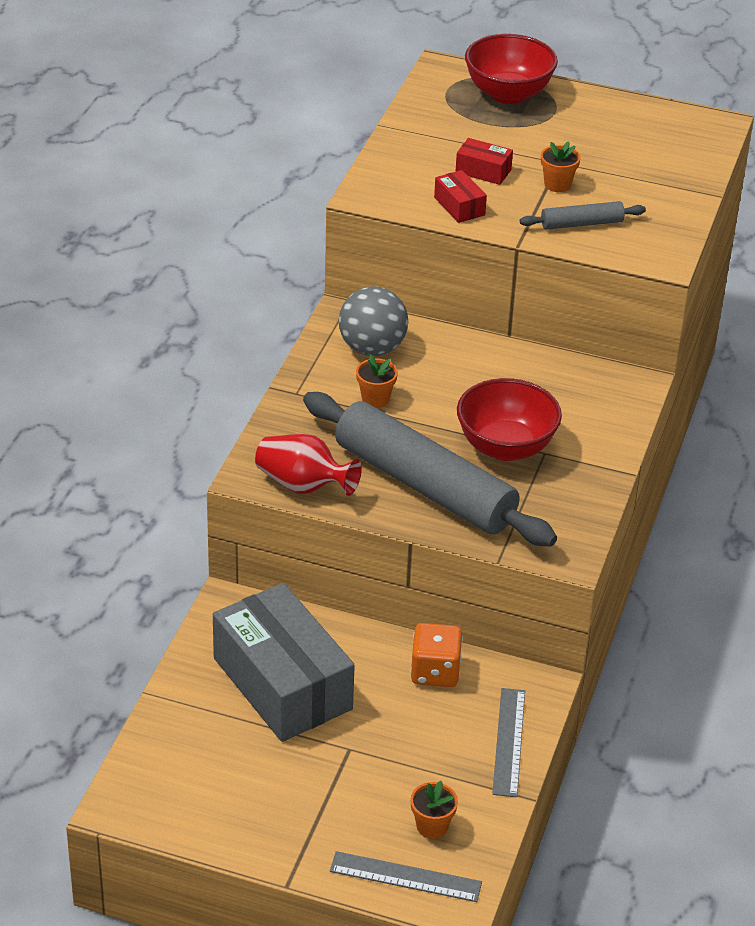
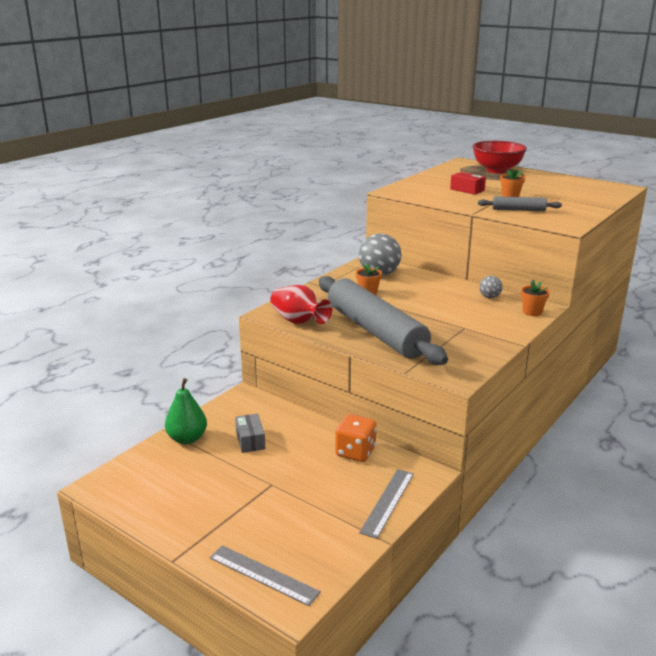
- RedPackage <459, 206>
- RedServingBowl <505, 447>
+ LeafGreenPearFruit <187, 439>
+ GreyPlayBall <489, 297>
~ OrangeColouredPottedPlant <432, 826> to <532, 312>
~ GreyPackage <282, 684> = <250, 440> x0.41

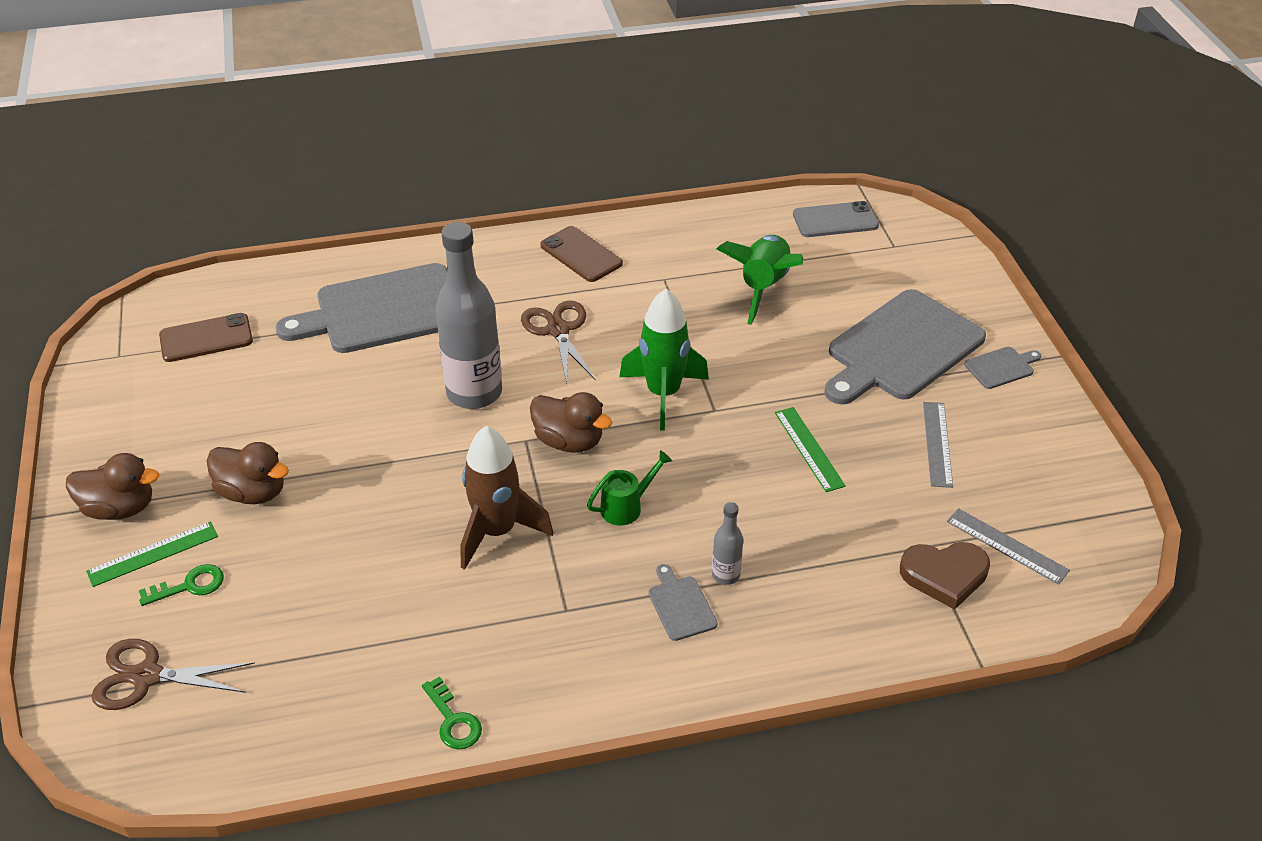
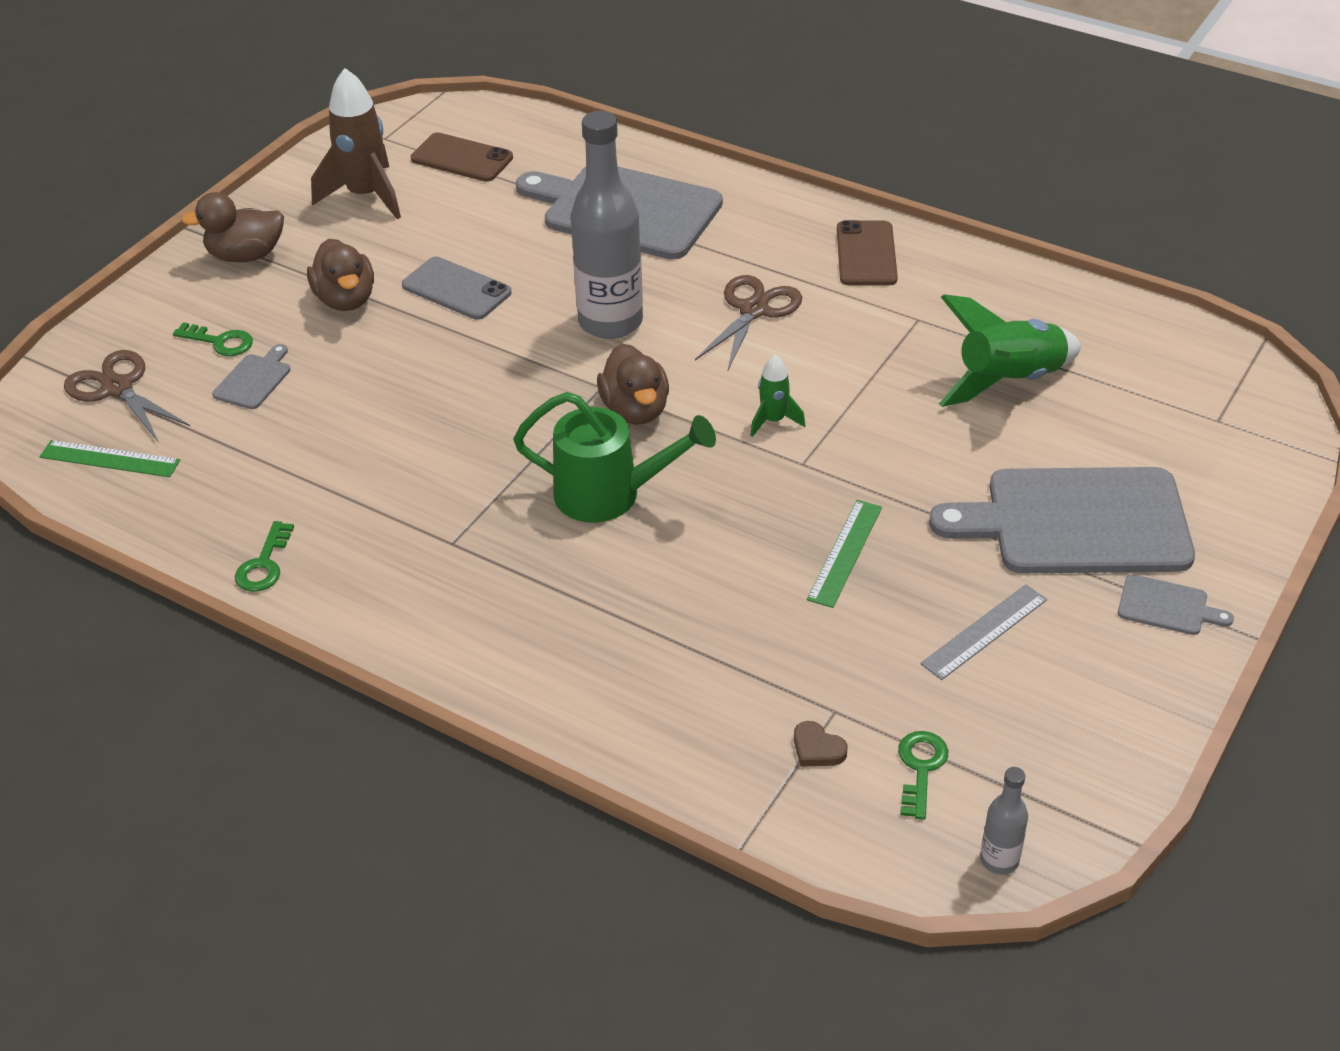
~ LeafGreenRuler <153, 554> to <109, 459>
~ DarkBrownToyRocket <497, 532> to <366, 196>
~ GreyChoppingBoard <681, 605> to <254, 380>
~ GreyBottle <725, 575> to <999, 860>
~ GreySmartphone <835, 220> to <456, 289>
~ GreyRuler <1007, 546> to LeafGreenDoorKey <920, 768>
~ DarkBrownToyDuck <120, 508> = <246, 255> 120 degrees clockwise
~ LeafGreenWateringCan <626, 507> = <610, 495> x1.75
~ LeafGreenToyRocket <663, 394> = <773, 421> x0.51
~ DarkBrownLoveHeart <944, 575> = <817, 748> x0.52

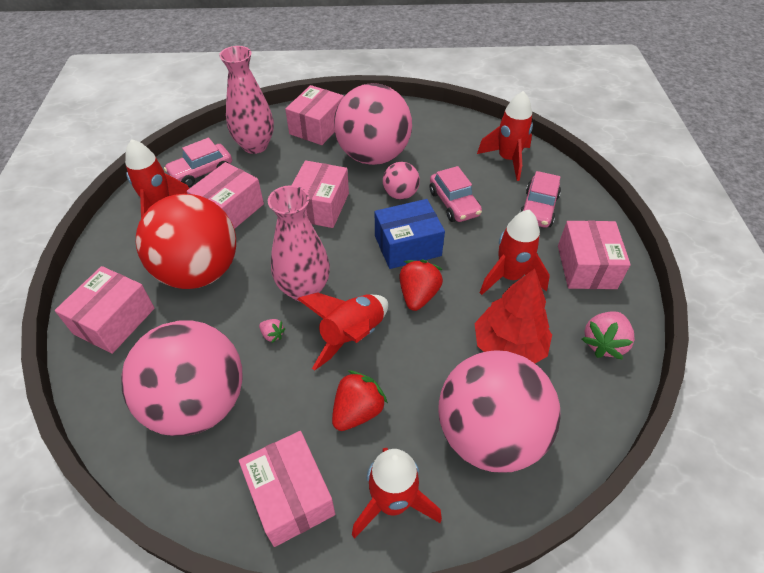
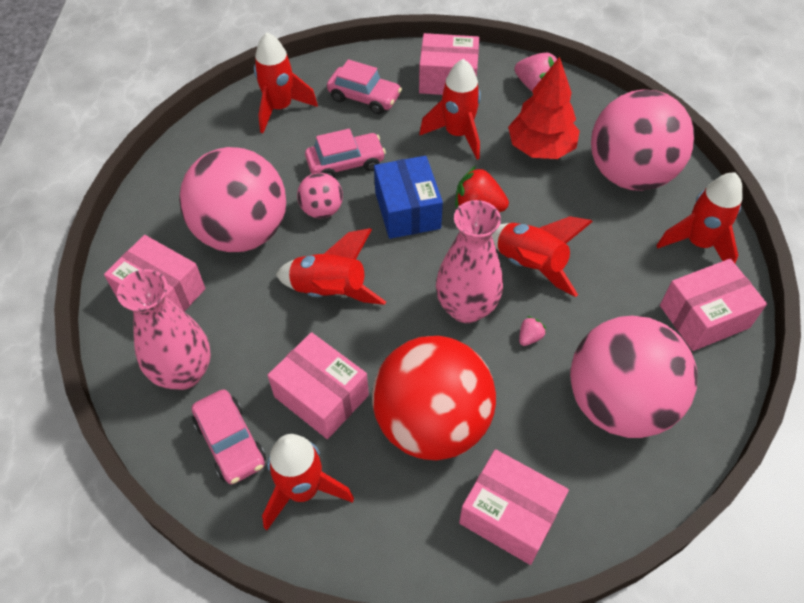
- RedToyStrawberry <358, 411>
~ PinkPackage <320, 206> to RedToyRocket <330, 291>

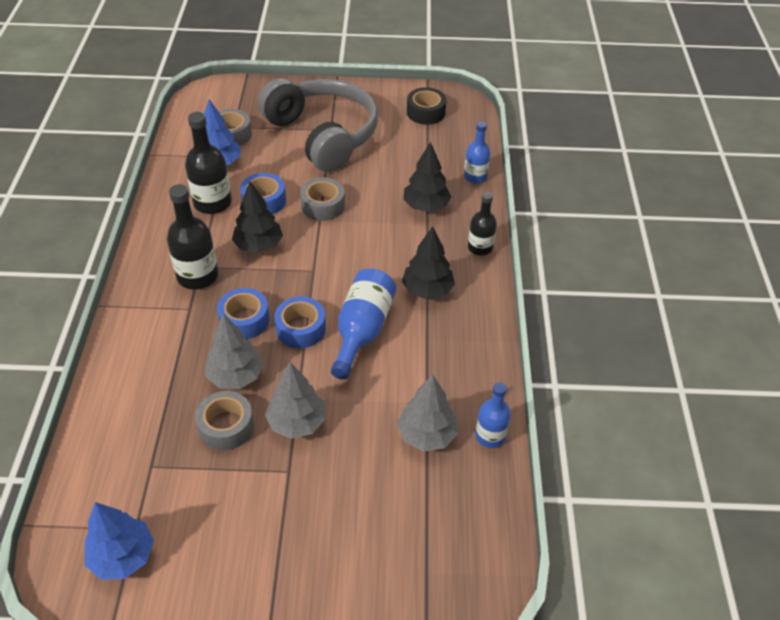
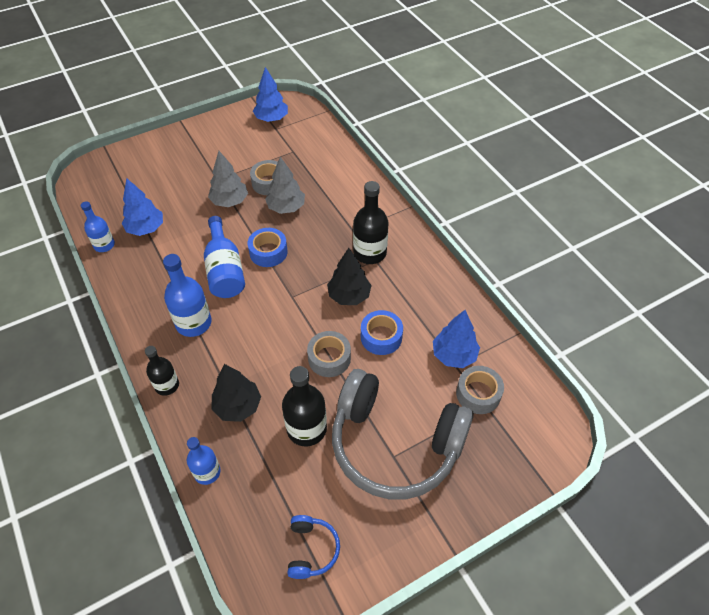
- BlueTape <244, 320>
~ JetBlackBottle <212, 203> to <306, 428>
~ JetBlackToyTree <427, 290> to BlueBottle <193, 323>
~ JetBlackTape <425, 112> to BlueOverEarHeadphones <312, 549>
~ GreyToyTree <427, 435> to BlueToyTree <146, 229>

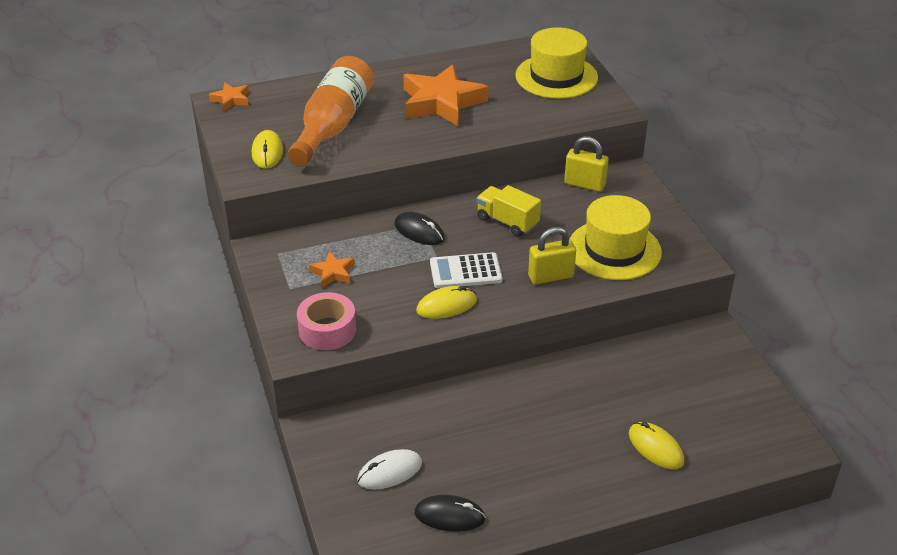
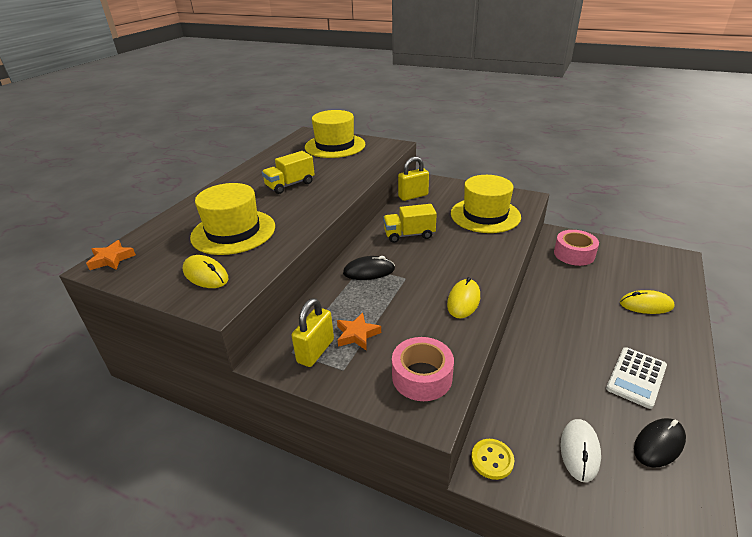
+ BrightYellowSewingButton <492, 460>
+ PinkTape <574, 254>
~ WhitePocketCalculator <465, 271> to <636, 377>
~ BrightYellowLock <550, 277> to <315, 351>
~ OrangeColouredBottle <333, 125> to BrightYellowTallHat <233, 232>
~ OrangeColouredStarShape <441, 102> to BrightYellowTruck <290, 185>

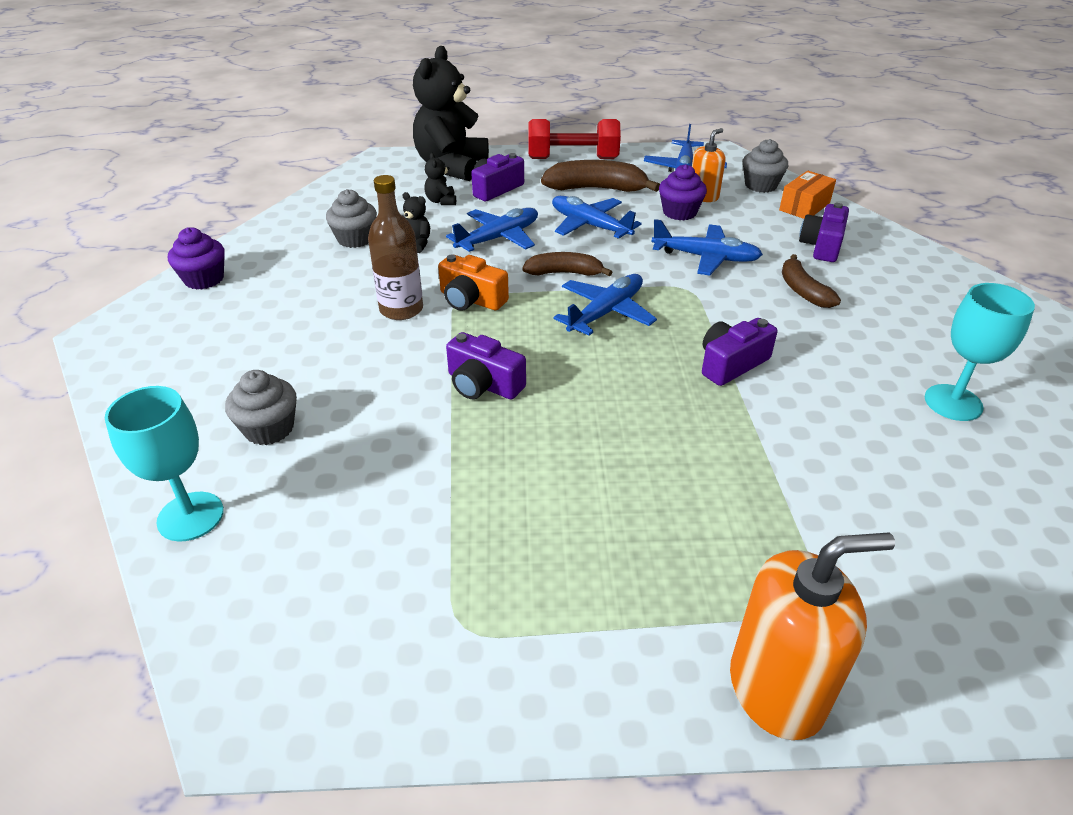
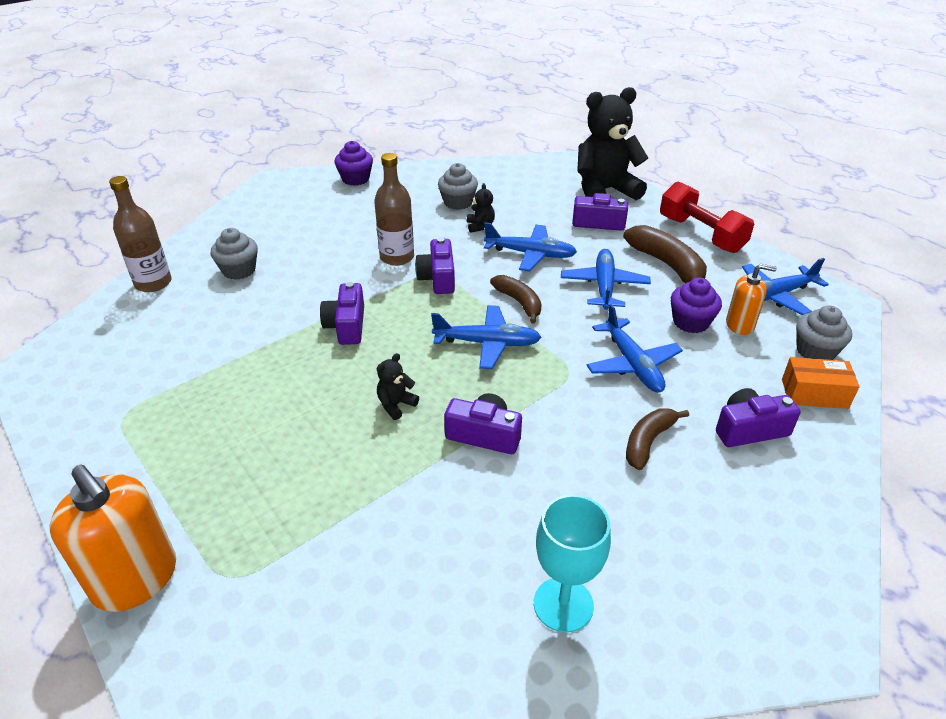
~ JetBlackTeddyBear <441, 201> to <396, 405>
~ TurquoiseChalice <190, 516> to DarkBrownBottle <153, 283>
~ OrangeColouredCompactCamera <471, 299> to RoyalPurpleCompactCamera <438, 278>

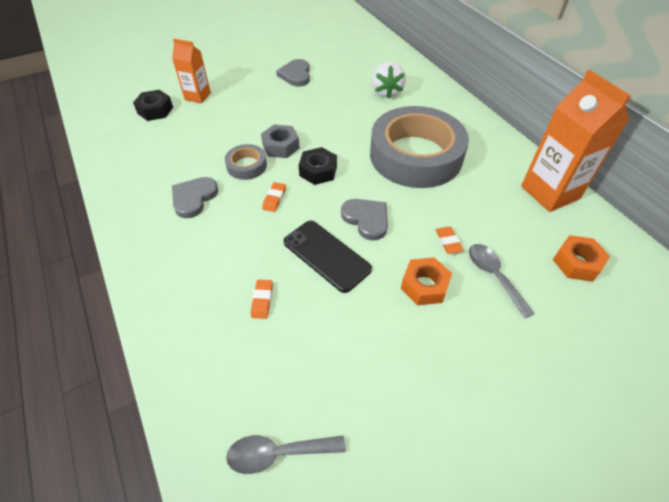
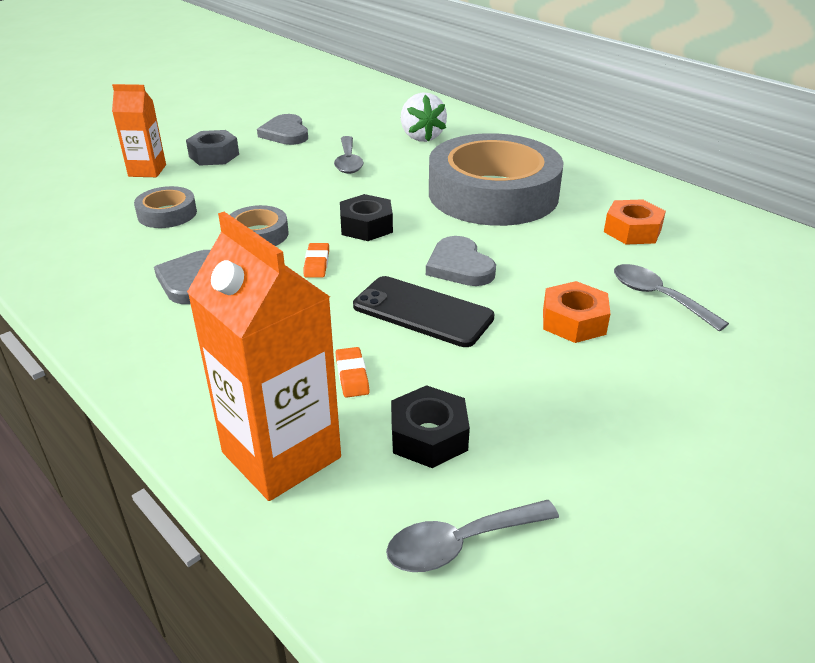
- OrangeColouredEraser <448, 242>
+ GreyTape <167, 214>
+ GreySpoon <348, 161>
~ JetBlackHexNut <155, 110> to <428, 436>
~ GreyHexNut <281, 146> to <214, 155>
~ OrangeColouredMilkCarton <550, 192> to <281, 455>
~ OrangeColouredHexNut <577, 263> to <632, 231>
~ GreyLoveHeart <366, 219> = <459, 266> 150 degrees counterclockwise

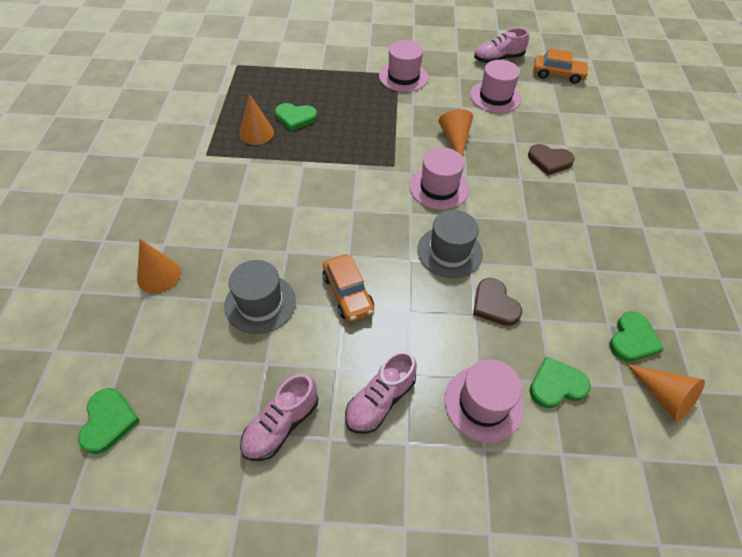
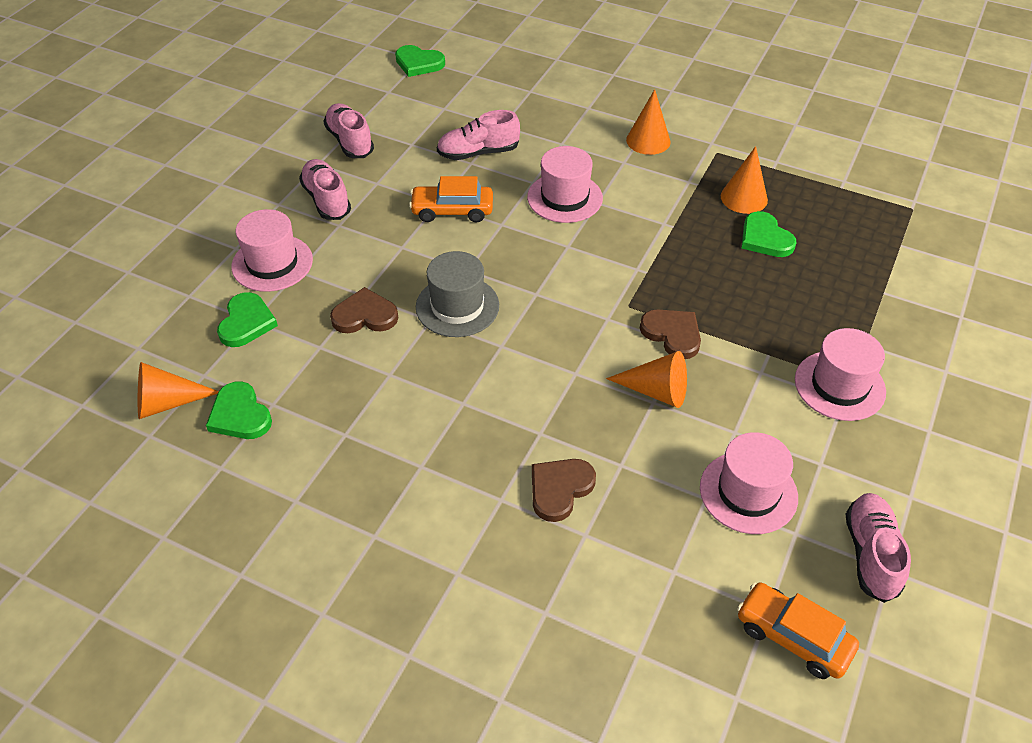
+ DarkBrownLoveHeart <672, 334>
~ OrangeColouredSolidCone <159, 275> to <648, 140>
~ PinkTallHat <439, 187> to <564, 198>
~ GreyTallHat <260, 303> to PinkSneaker <478, 153>
~ LeafGreenLoveHeart <295, 118> = <765, 238> 60 degrees counterclockwise
~ OrangeColouredCar <558, 74> = <793, 637> 90 degrees clockwise

